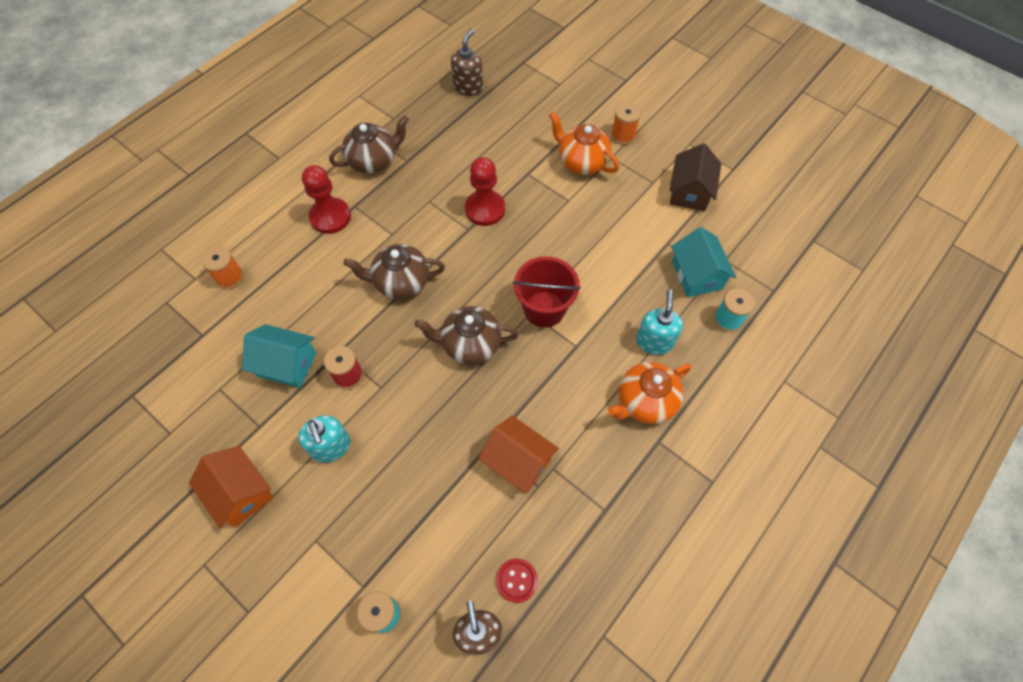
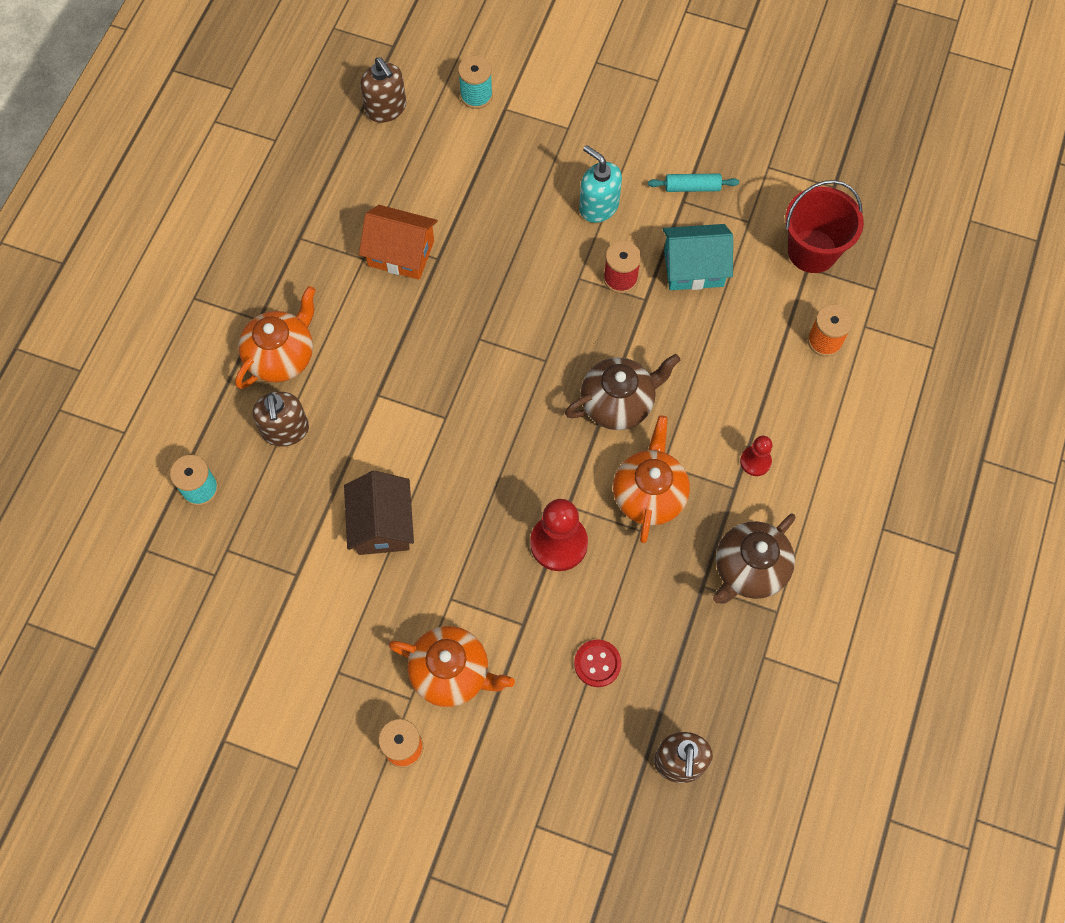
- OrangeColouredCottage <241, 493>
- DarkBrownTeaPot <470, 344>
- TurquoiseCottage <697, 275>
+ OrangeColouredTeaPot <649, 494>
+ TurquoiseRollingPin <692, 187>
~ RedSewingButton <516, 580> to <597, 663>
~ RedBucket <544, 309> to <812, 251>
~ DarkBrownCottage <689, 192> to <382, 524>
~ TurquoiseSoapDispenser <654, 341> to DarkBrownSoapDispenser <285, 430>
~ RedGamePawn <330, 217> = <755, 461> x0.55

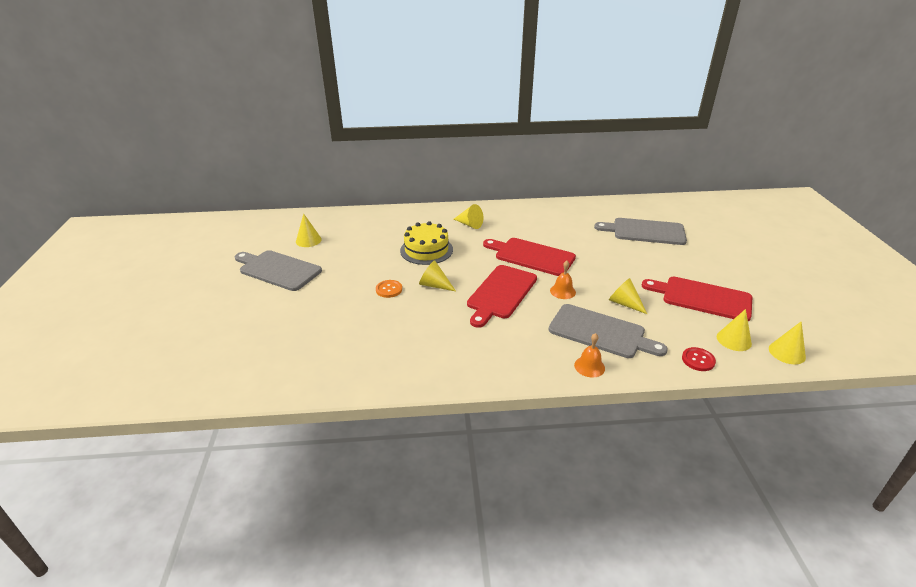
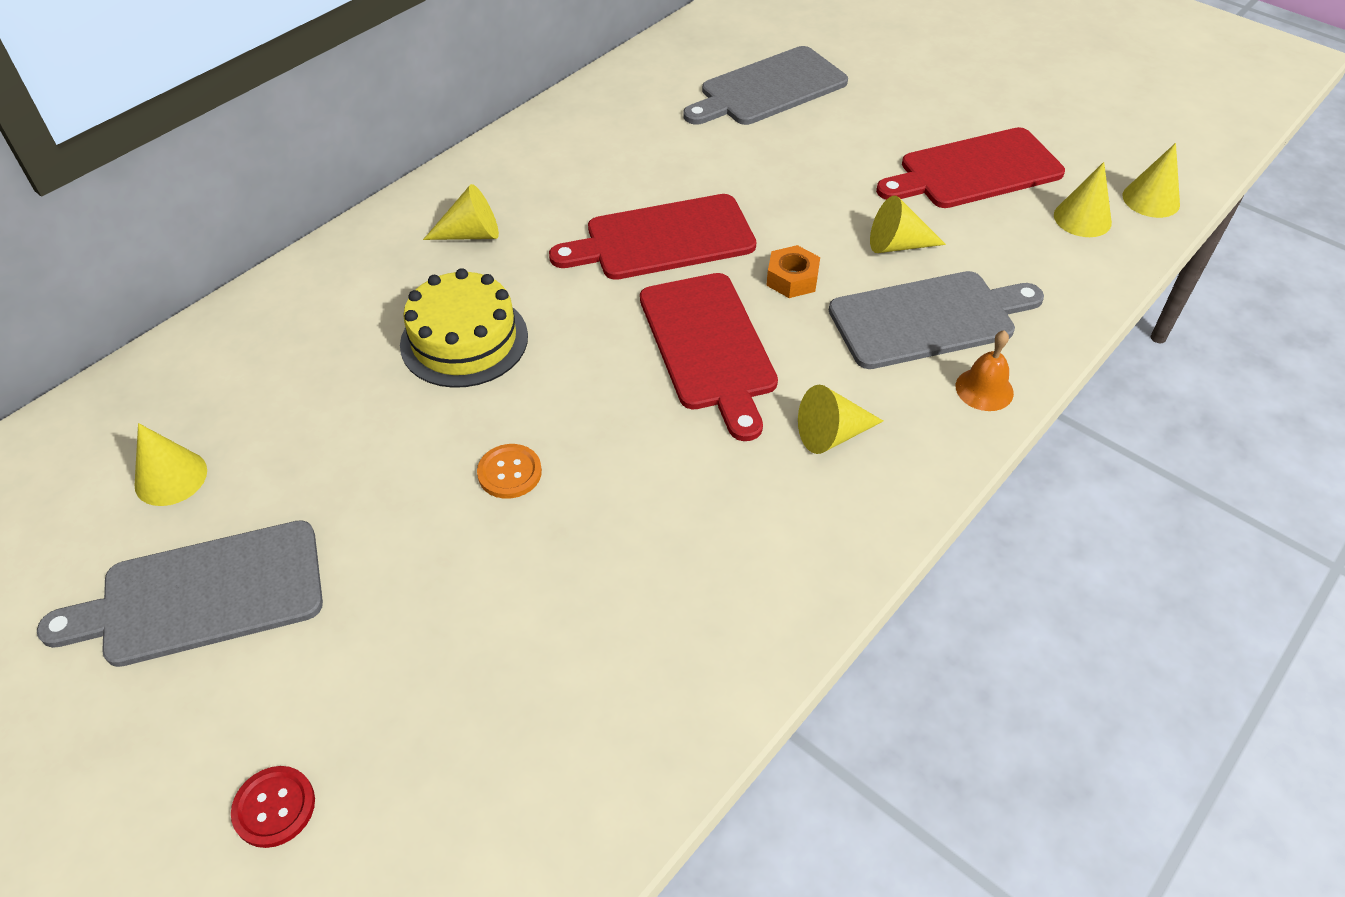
~ BrightYellowSolidCone <434, 285> to <832, 434>
~ RedSewingButton <698, 360> to <274, 807>
~ OrangeColouredHandBell <562, 291> to OrangeColouredHexNut <792, 279>

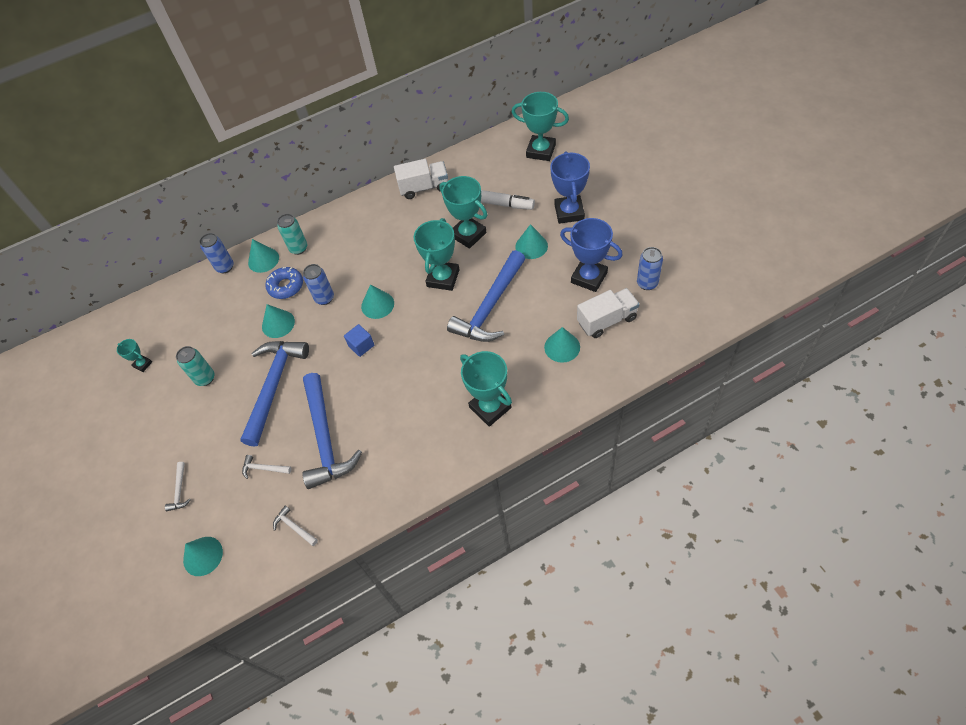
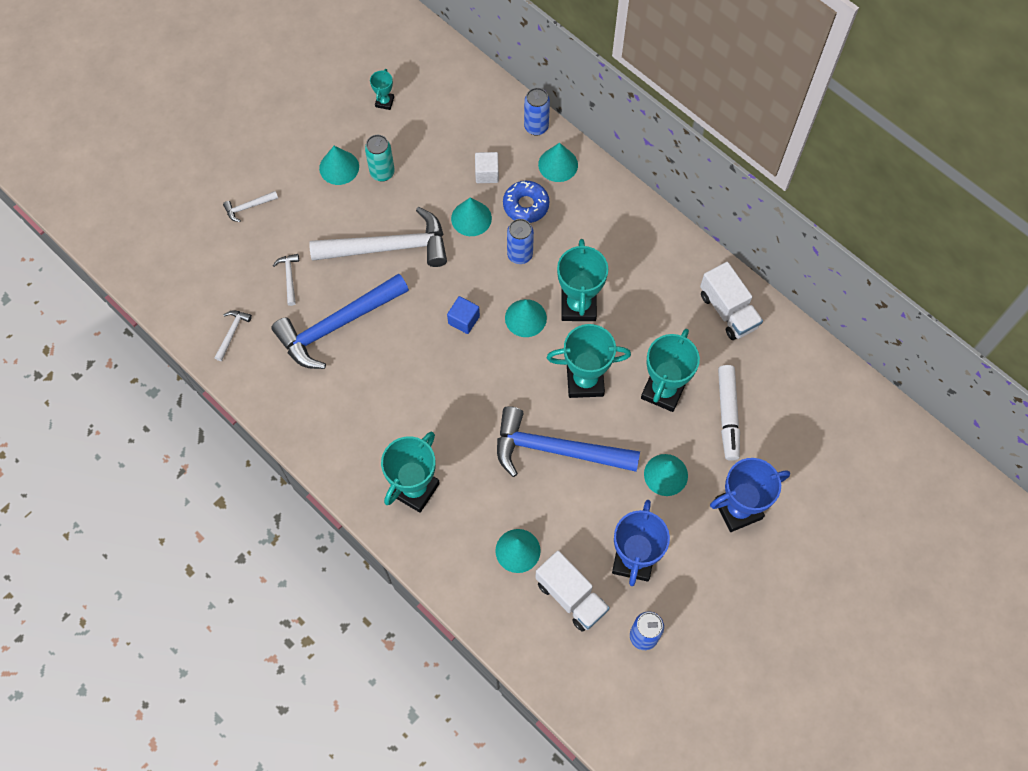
- TurquoiseCan <298, 248>
+ WhiteSolidCube <487, 173>
~ TurquoiseSolidCone <203, 556> to <339, 167>
~ TurquoisePrizeCup <541, 151> to <578, 305>
~ BlueHammer <274, 386> to WhiteHammer <389, 247>

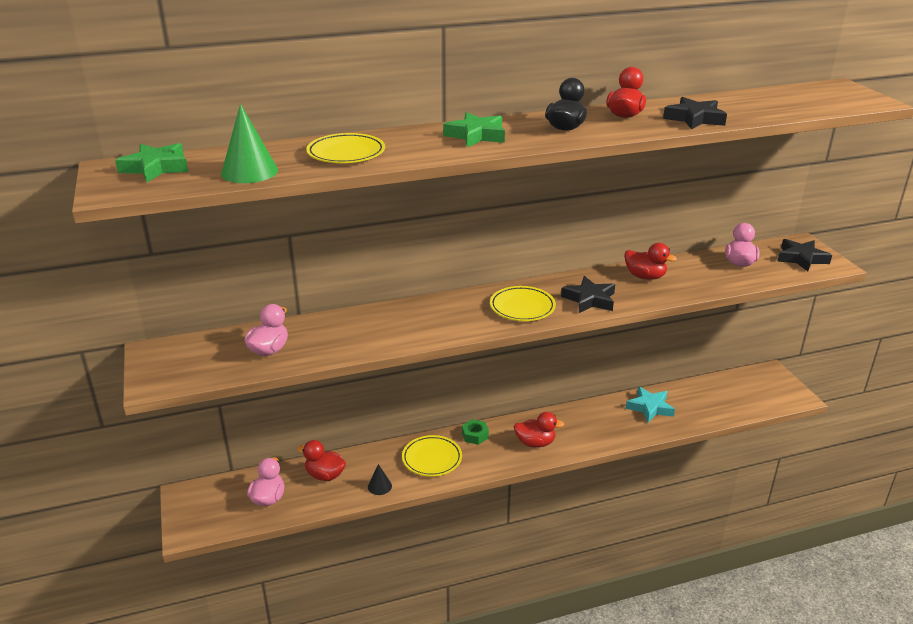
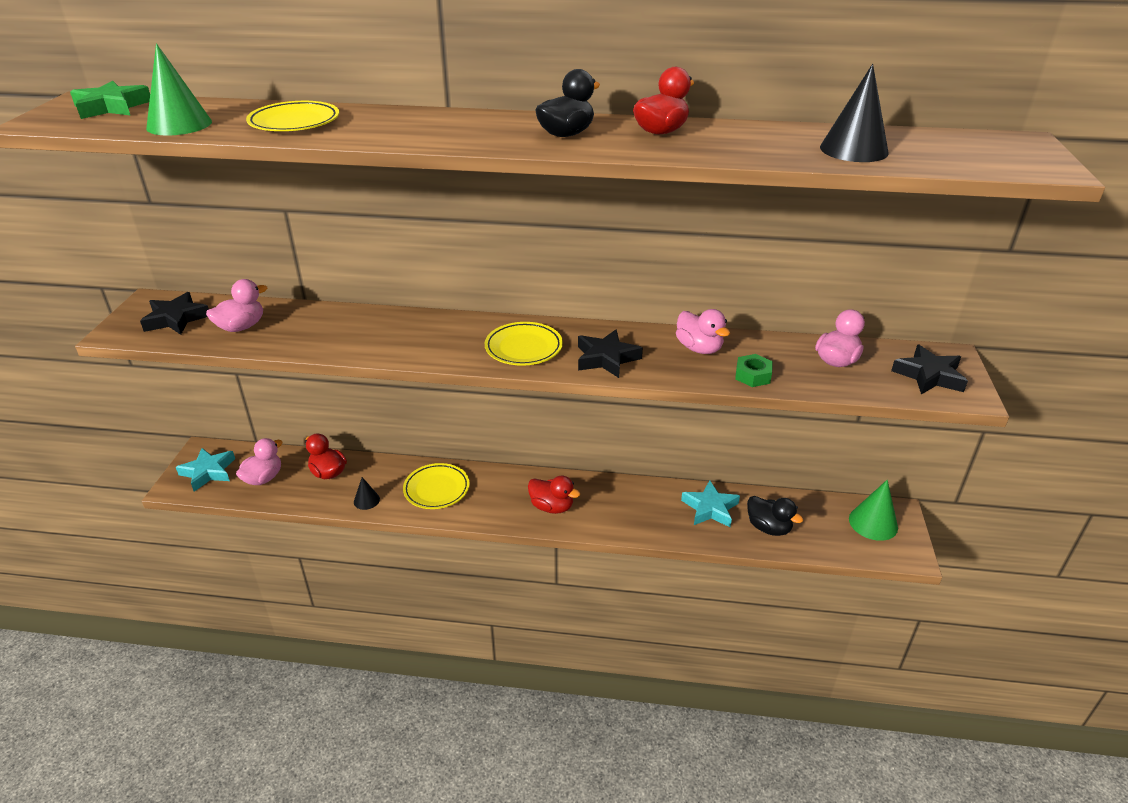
- LeafGreenStarShape <476, 135>
+ TurquoiseStarShape <208, 472>
+ JetBlackToyDuck <768, 528>
+ JetBlackSolidCone <853, 150>
+ LeafGreenSolidCone <873, 523>
~ LeafGreenHexNut <475, 435> to <753, 375>
~ JetBlackStarShape <694, 119> to <176, 319>
~ RedToyDuck <645, 276> to PinkToyDuck <699, 348>

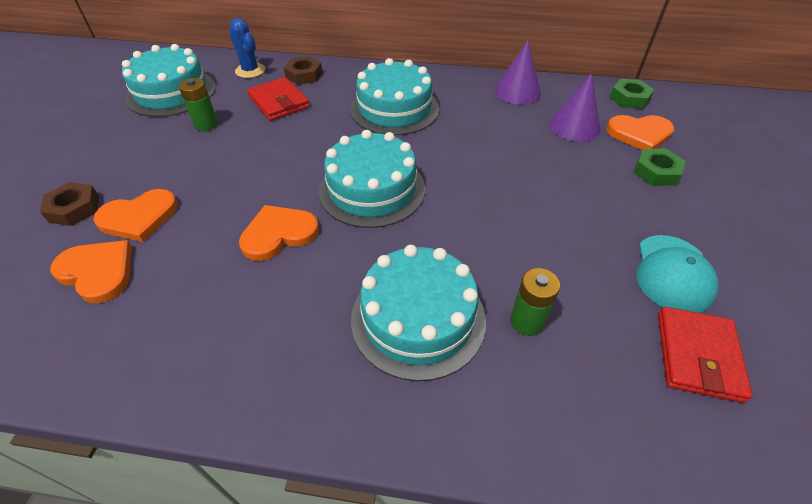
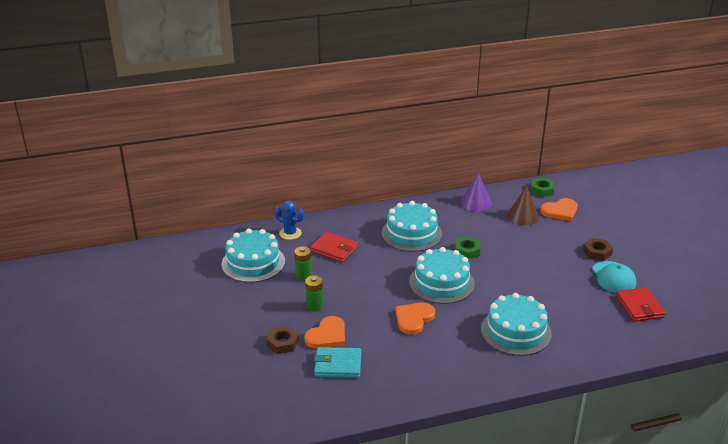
~ DarkBrownHexNut <304, 75> to <597, 252>
~ LeafGreenBattery <527, 321> to <314, 306>
~ LeafGreenHexNut <656, 172> to <467, 251>
~ OrangeColouredLoveHeart <98, 272> to TurquoiseWallet <338, 365>
~ RoyalPurpleSolidCone <574, 126> to DarkBrownSolidCone <523, 216>

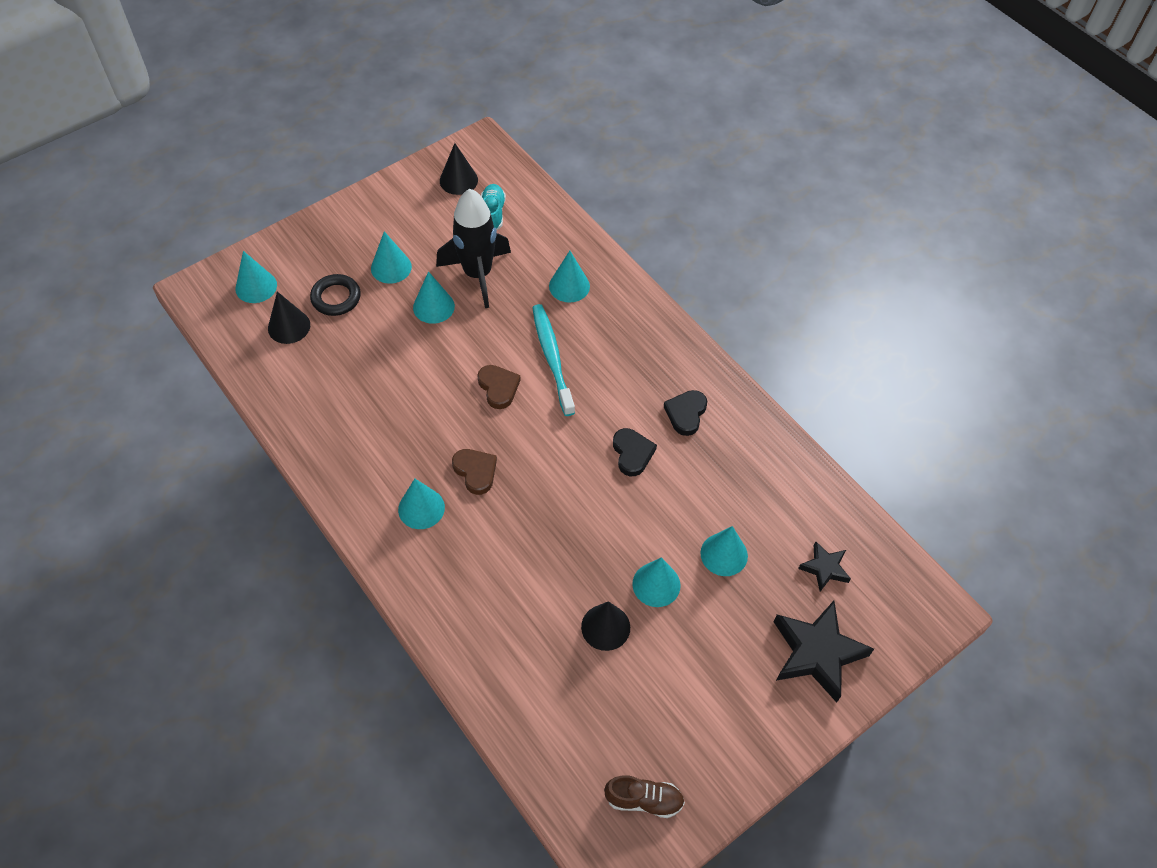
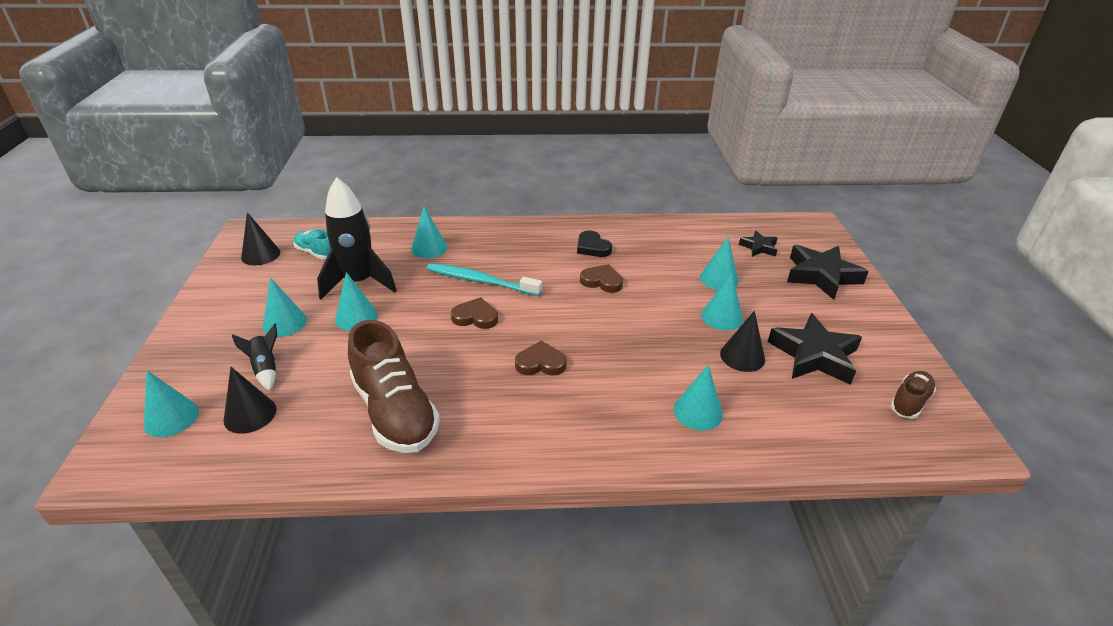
+ DarkBrownSneaker <395, 412>
+ JetBlackStarShape <814, 355>
~ TurquoiseSolidCone <421, 508> to <698, 412>
~ JetBlackHoop <336, 298> to JetBlackToyRocket <266, 369>
~ JetBlackLoveHeart <632, 453> to DarkBrownLoveHeart <602, 281>

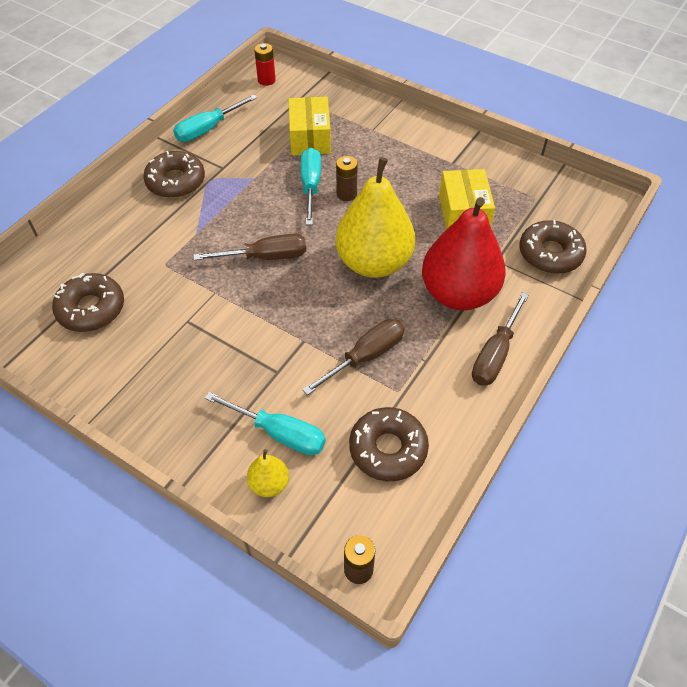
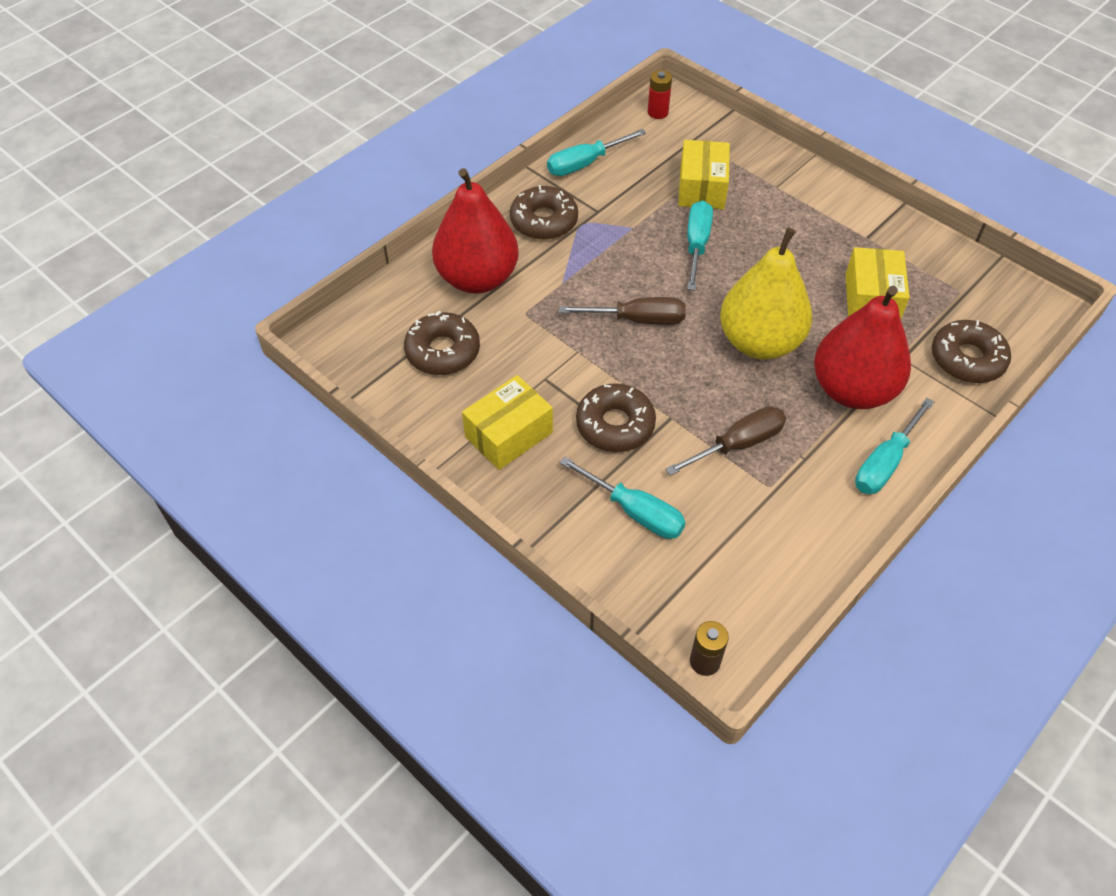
- BrightYellowPearFruit <269, 484>
- DarkBrownBattery <346, 194>
+ RedPearFruit <477, 278>
+ BrightYellowPackage <509, 434>
~ DarkBrownDonut <388, 449> to <615, 425>
~ DarkBrownFlatScrewdriver <495, 355> to TurquoiseFlatScrewdriver <884, 463>

